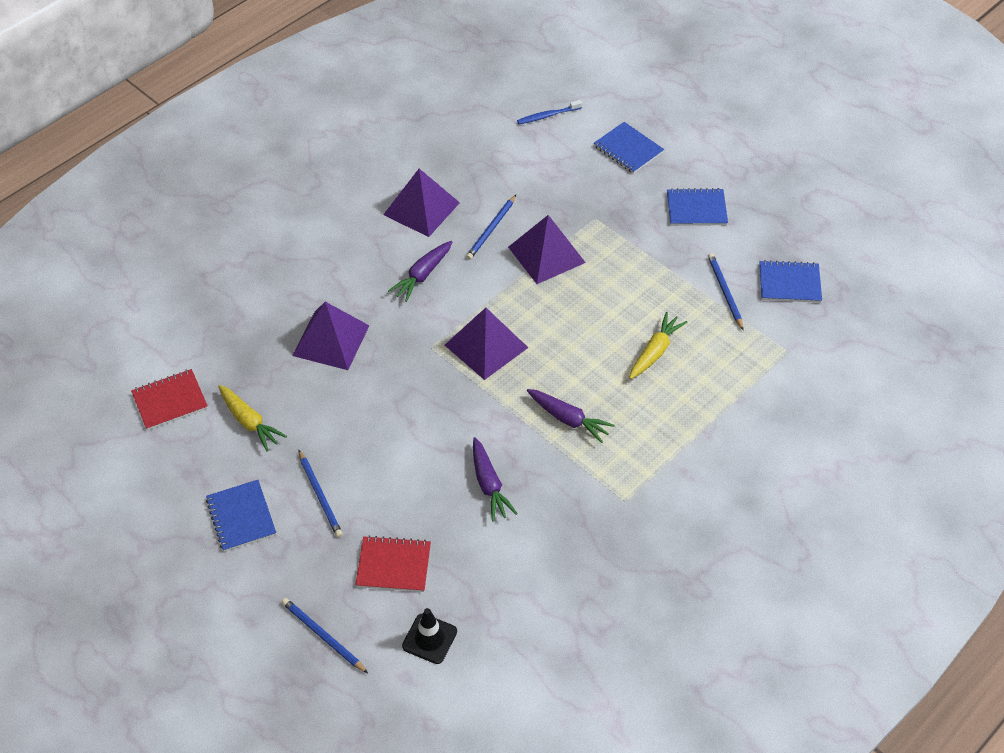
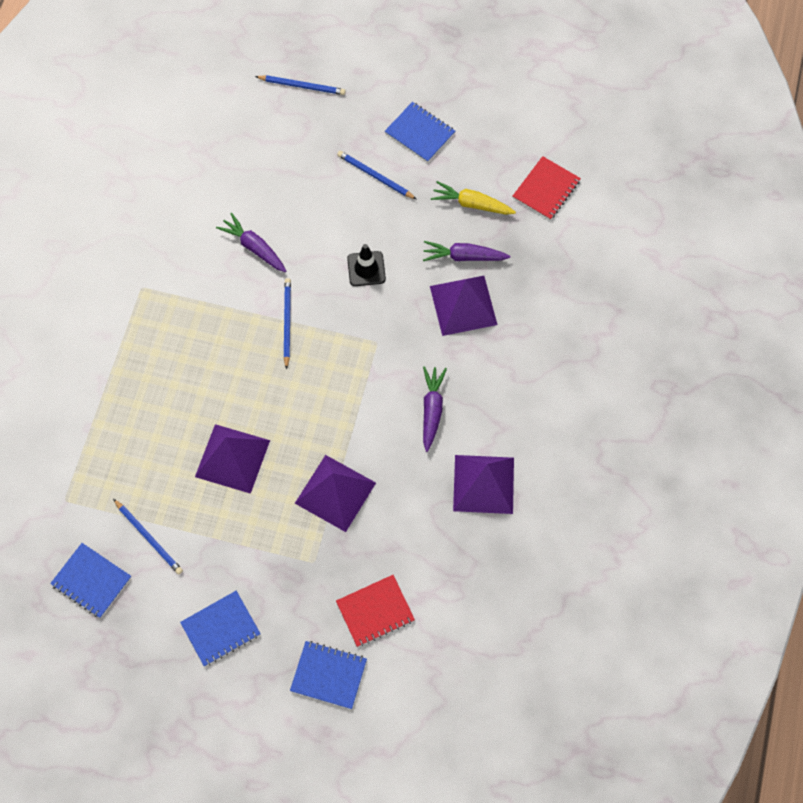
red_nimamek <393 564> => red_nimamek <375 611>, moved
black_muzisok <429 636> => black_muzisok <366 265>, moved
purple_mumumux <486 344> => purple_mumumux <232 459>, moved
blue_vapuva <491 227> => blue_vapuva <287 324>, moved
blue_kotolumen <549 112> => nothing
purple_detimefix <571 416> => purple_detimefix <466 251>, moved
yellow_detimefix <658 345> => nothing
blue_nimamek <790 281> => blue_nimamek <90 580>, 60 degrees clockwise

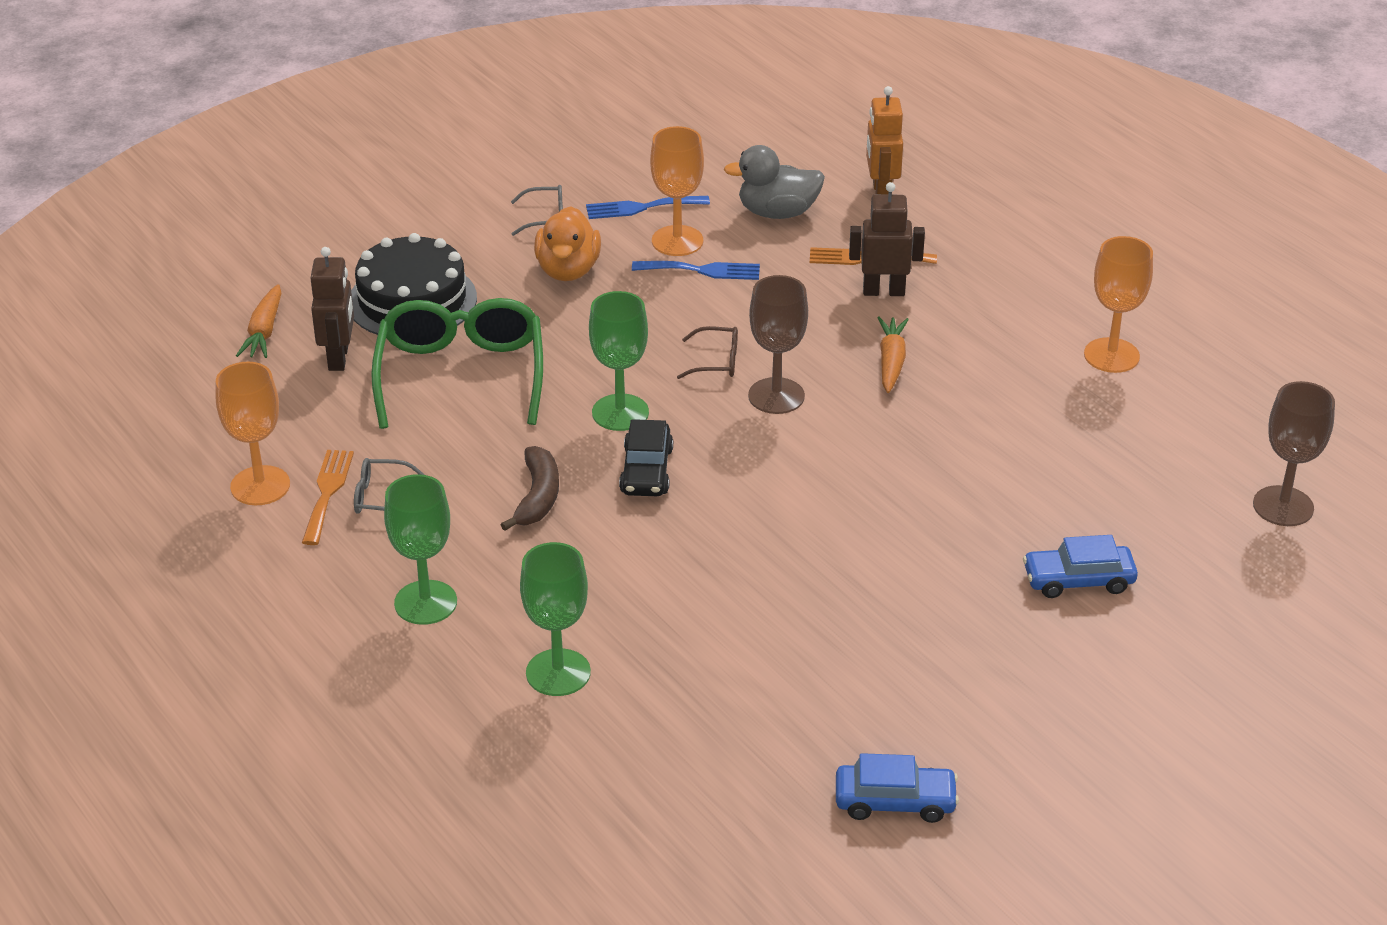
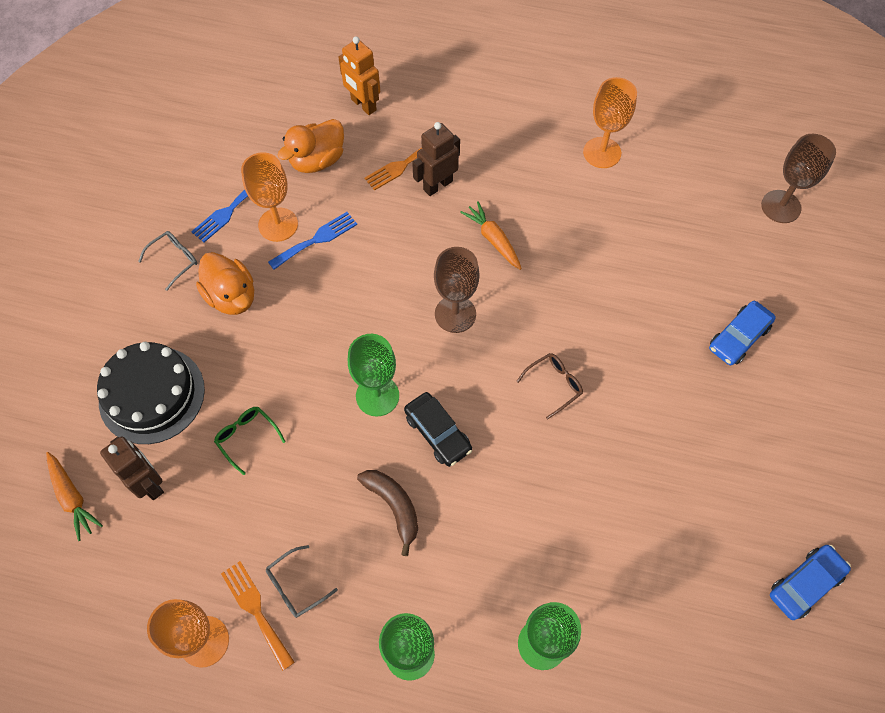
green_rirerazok <457 363> => green_rirerazok <250 441>, x0.43
brown_rirerazok <707 352> => brown_rirerazok <549 386>, moved
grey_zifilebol <774 182> => orange_zifilebol <311 146>

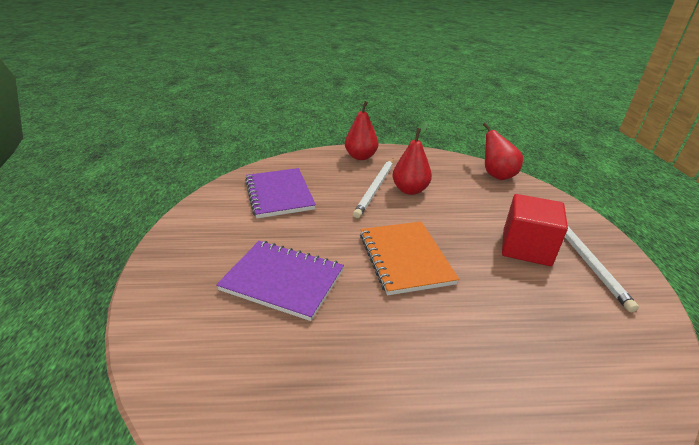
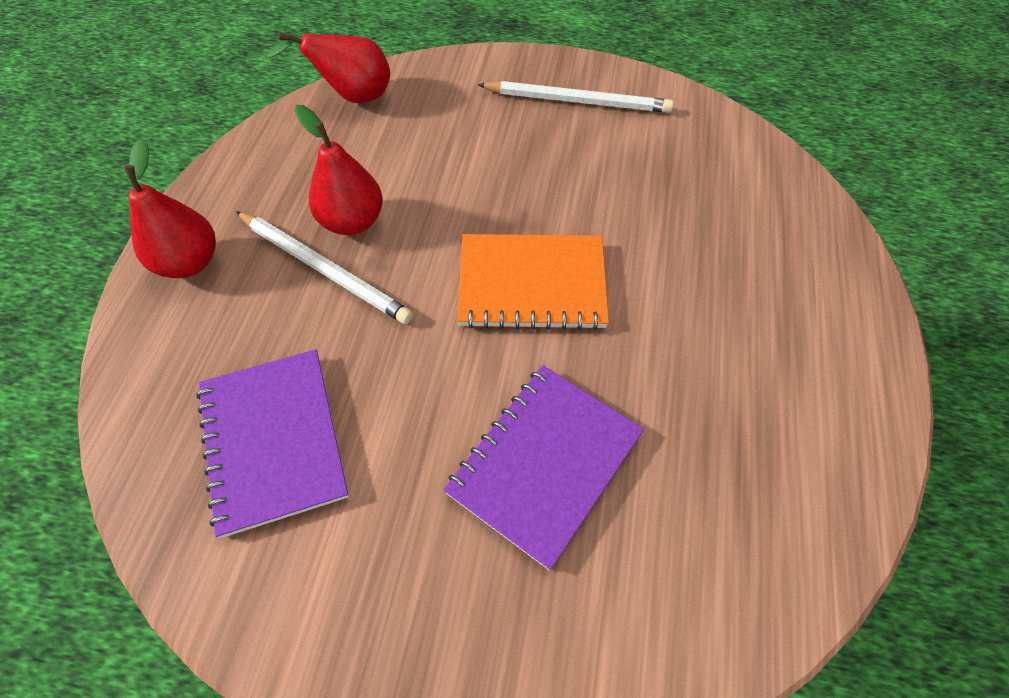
purple_nimamek <280 193> => purple_nimamek <272 443>, 75 degrees clockwise
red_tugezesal <535 230> => nothing

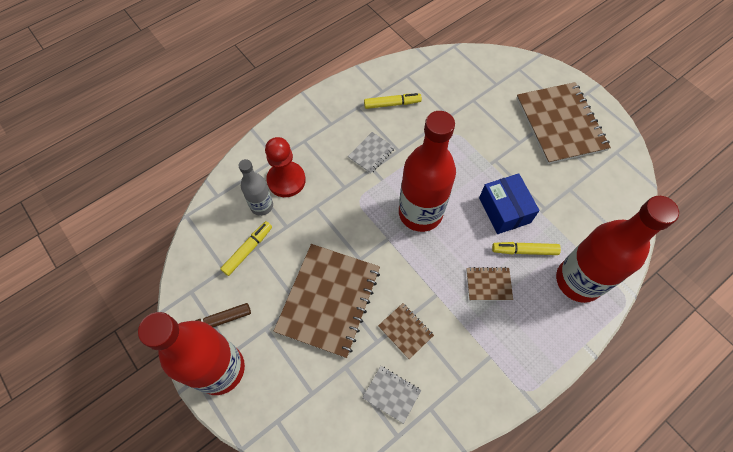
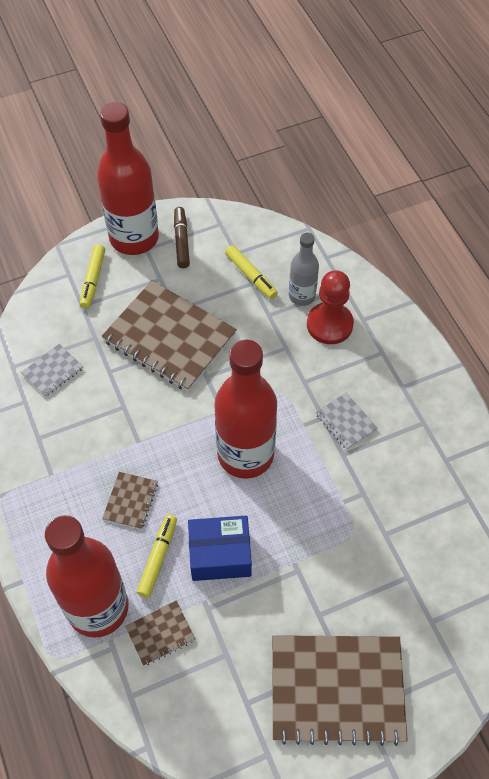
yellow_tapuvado <393 101> => yellow_tapuvado <92 276>, moved
brown_nimamek <406 331> => brown_nimamek <160 633>, moved

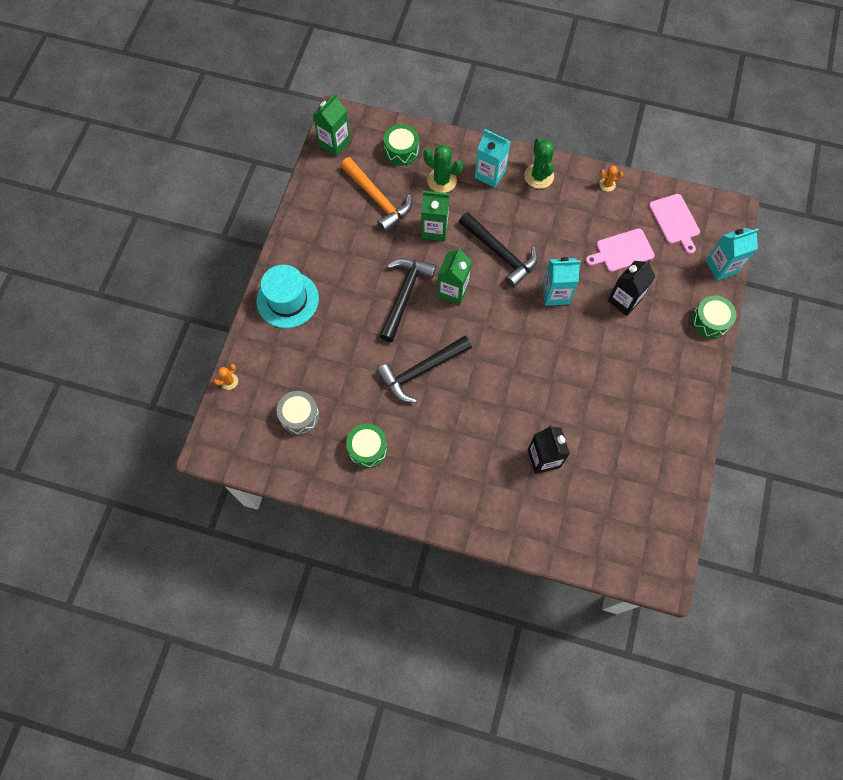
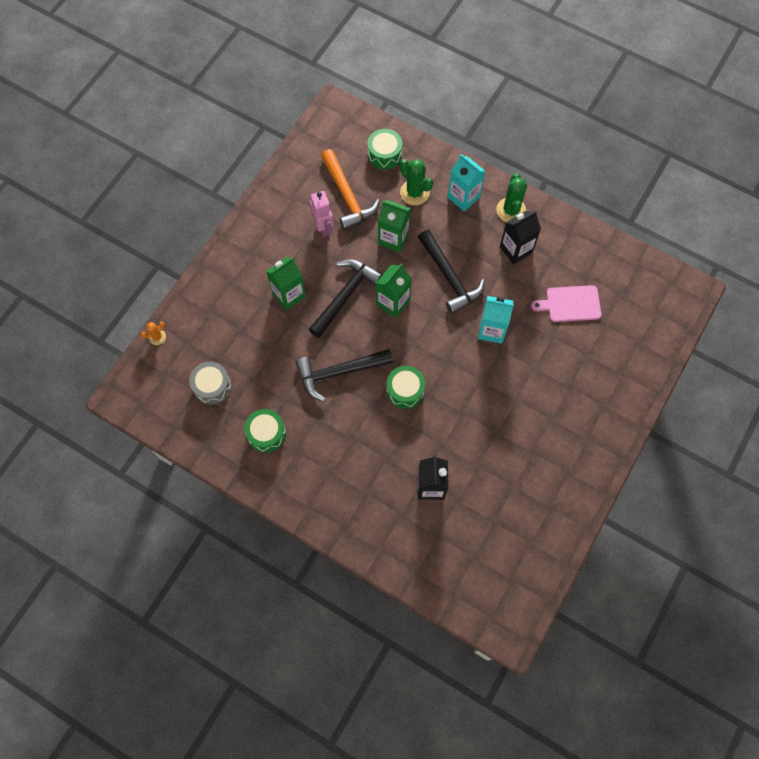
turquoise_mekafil <287 296> => nothing
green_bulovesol <332 124> => green_bulovesol <286 283>, moved
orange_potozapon <611 179> => nothing
black_bulovesol <632 288> => black_bulovesol <520 237>, moved
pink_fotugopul <674 224> => nothing
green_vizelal <713 317> => green_vizelal <405 387>, moved
turquoise_bulovesol <732 254> => nothing
nothing => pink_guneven <321 214>

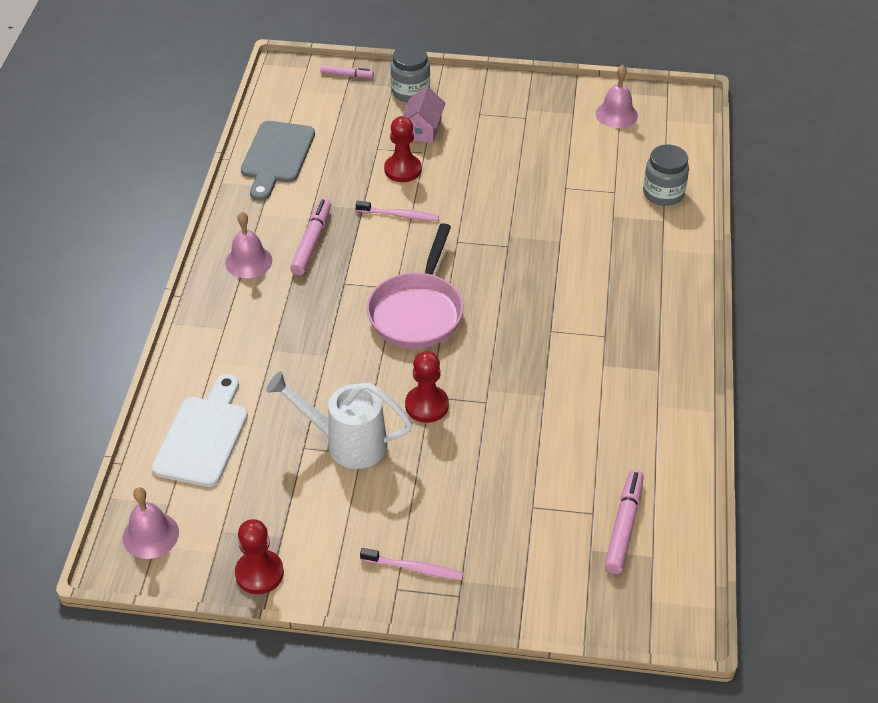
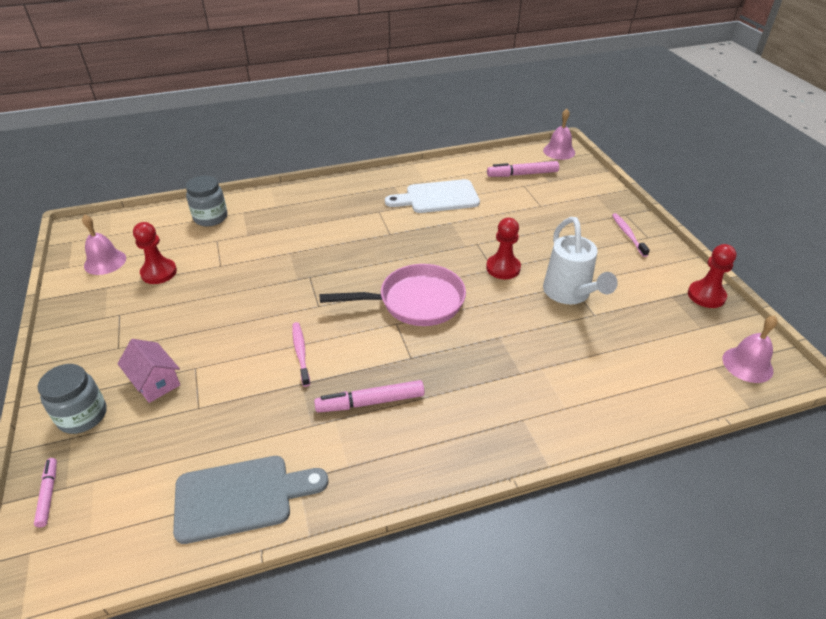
white_fotugopul <200 430> => white_fotugopul <432 196>, moved
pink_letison <248 245> => pink_letison <559 134>, moved
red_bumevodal <403 149> => red_bumevodal <155 253>, moved
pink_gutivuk <424 114> => pink_gutivuk <148 371>, 60 degrees clockwise

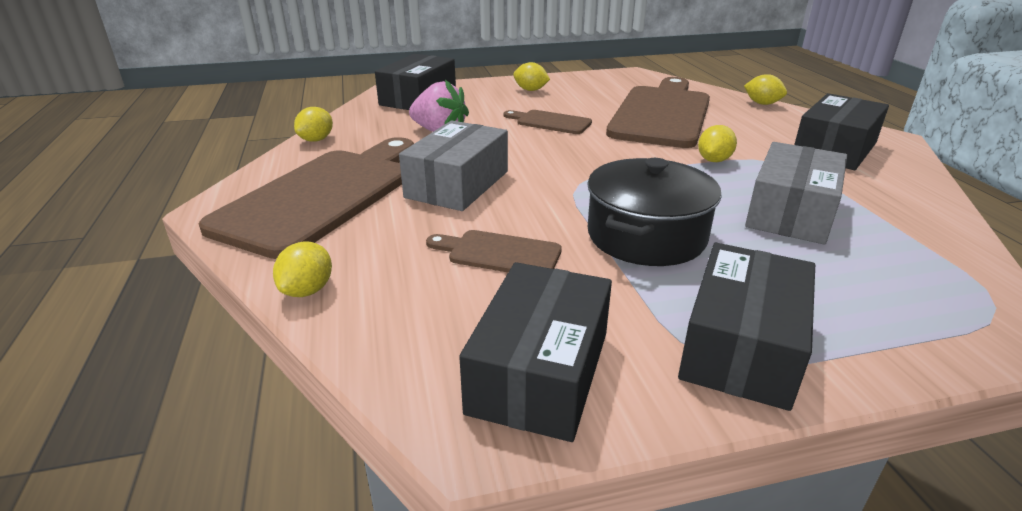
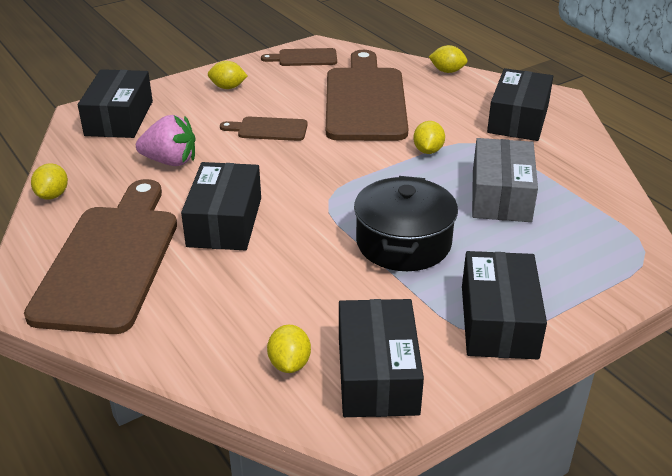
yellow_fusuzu <302 269> => yellow_fusuzu <289 349>, moved
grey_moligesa <453 166> => black_moligesa <221 206>
brown_fotugopul <494 251> => brown_fotugopul <299 57>, moved

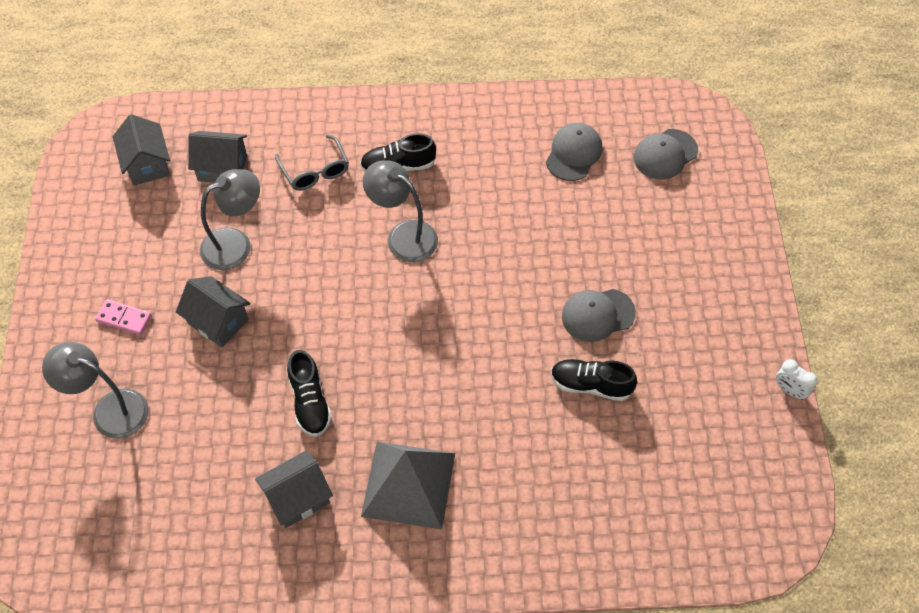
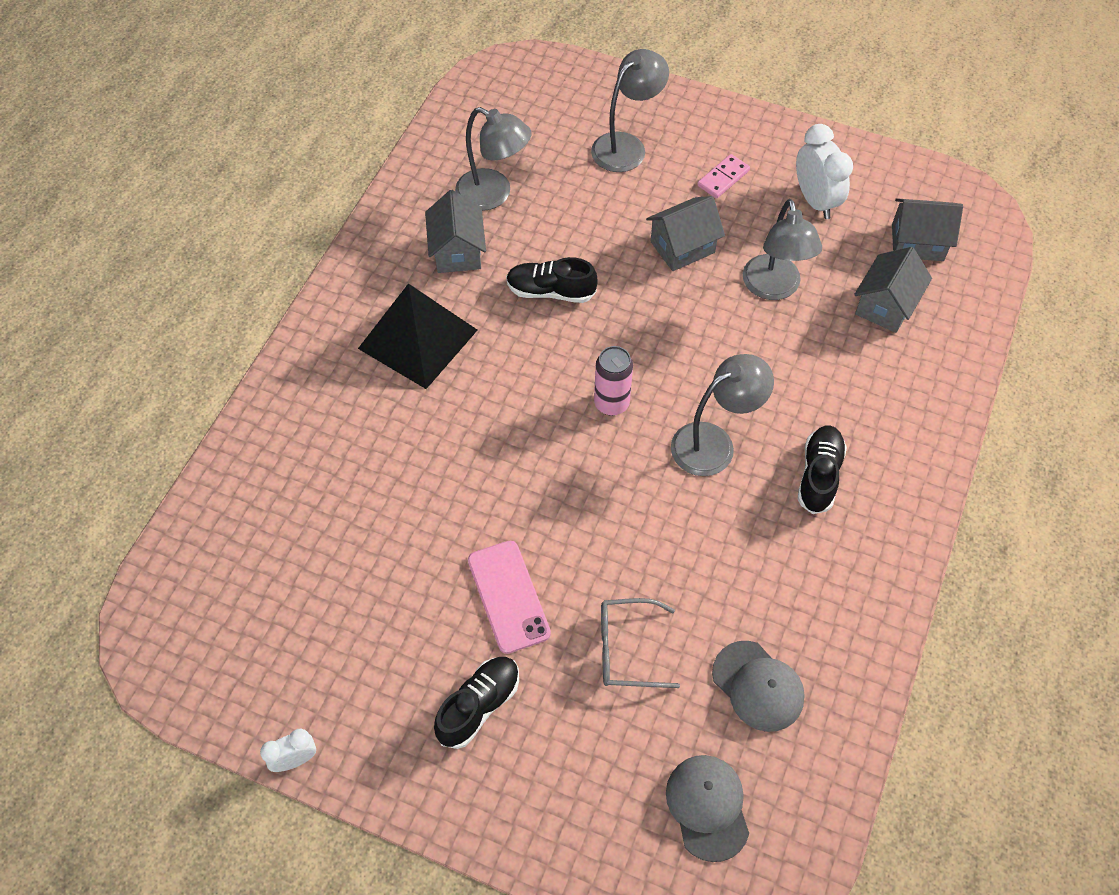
grey_rirerazok <312 162> => grey_rirerazok <640 643>, moved
grey_mumumux <408 485> => black_mumumux <417 336>
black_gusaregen <594 380> => black_gusaregen <476 703>, moved
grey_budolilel <599 315> => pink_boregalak <509 597>
nothing => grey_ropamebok <493 159>
nothing => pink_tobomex <613 381>
nothing => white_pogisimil <824 171>

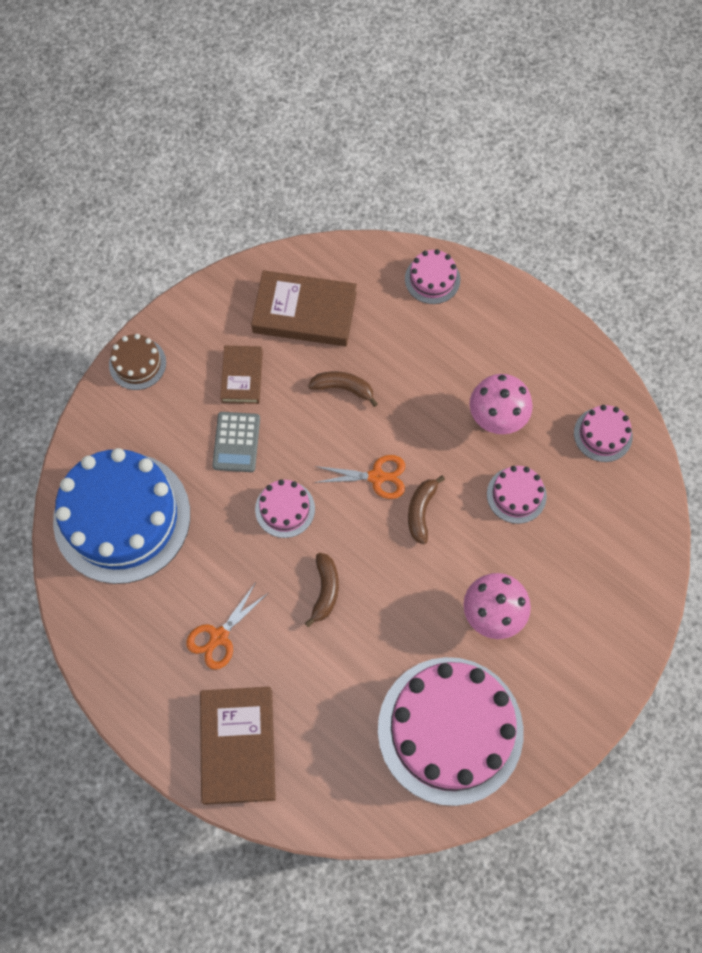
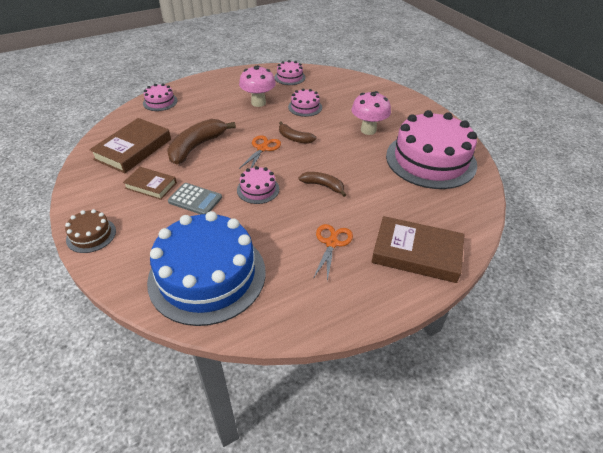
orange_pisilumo <227 627> => orange_pisilumo <333 252>, 135 degrees counterclockwise
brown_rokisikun <343 389> => brown_rokisikun <201 142>, x1.74

